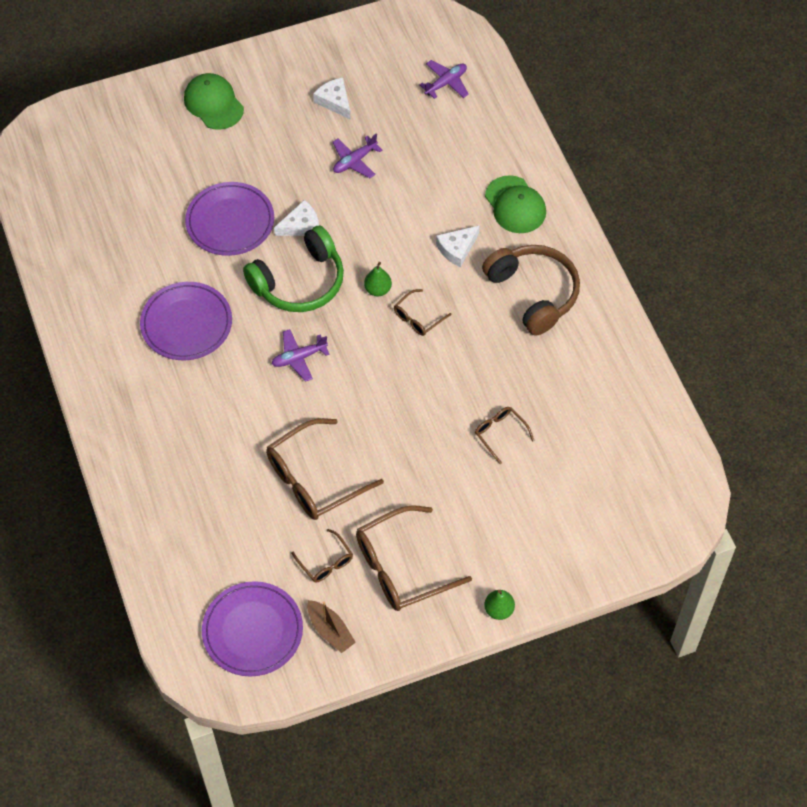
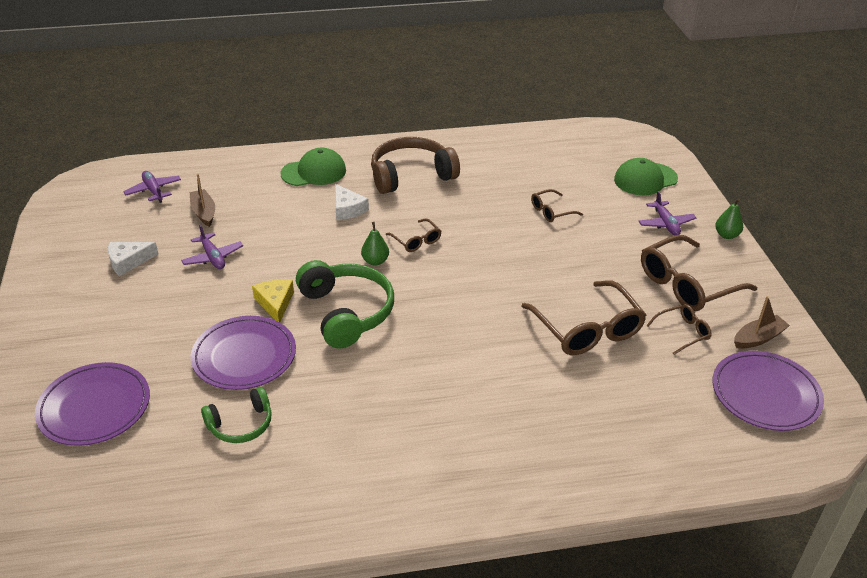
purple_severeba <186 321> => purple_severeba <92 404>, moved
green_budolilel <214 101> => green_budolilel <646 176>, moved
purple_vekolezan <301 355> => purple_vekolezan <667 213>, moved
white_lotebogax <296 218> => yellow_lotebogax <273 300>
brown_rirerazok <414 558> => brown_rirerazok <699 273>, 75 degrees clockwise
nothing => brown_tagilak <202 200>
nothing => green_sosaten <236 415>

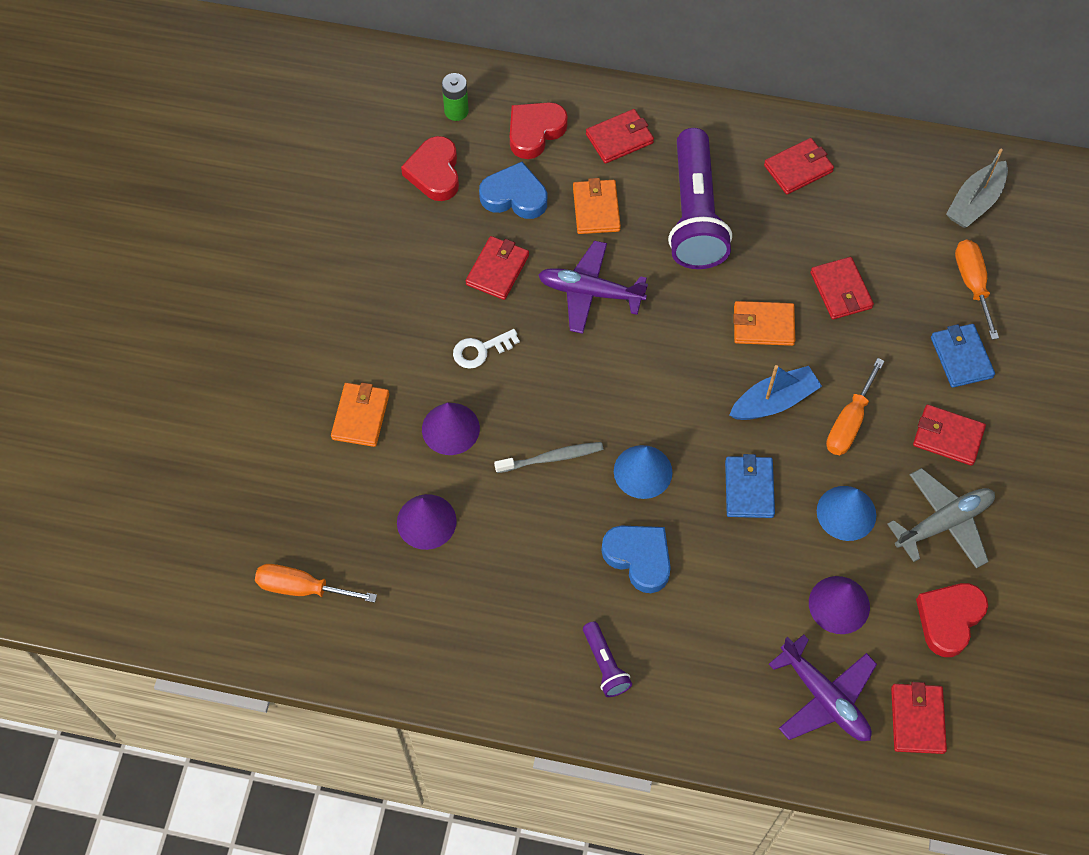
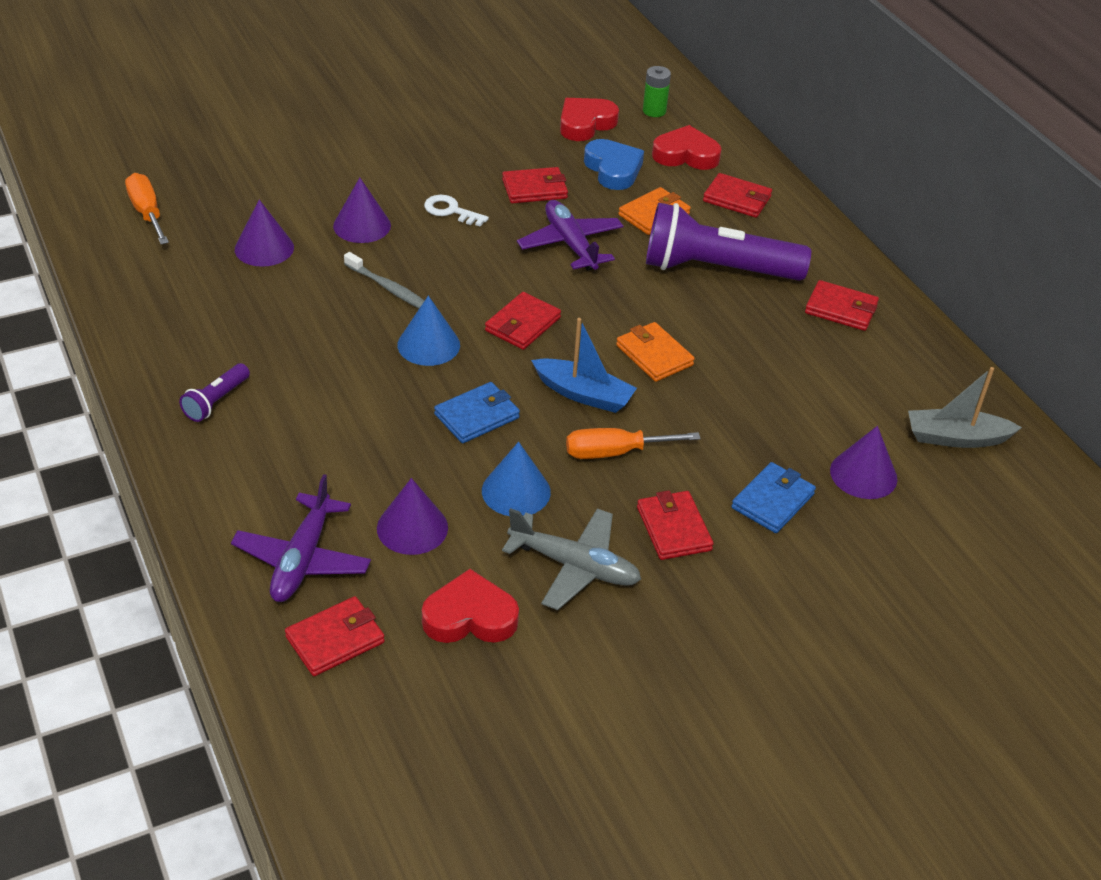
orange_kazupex <360 415> => nothing
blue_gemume <636 559> => nothing
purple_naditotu <700 198> => purple_naditotu <728 241>, 45 degrees clockwise
red_kazupex <842 288> => red_kazupex <523 321>, moved
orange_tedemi <977 290> => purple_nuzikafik <863 462>

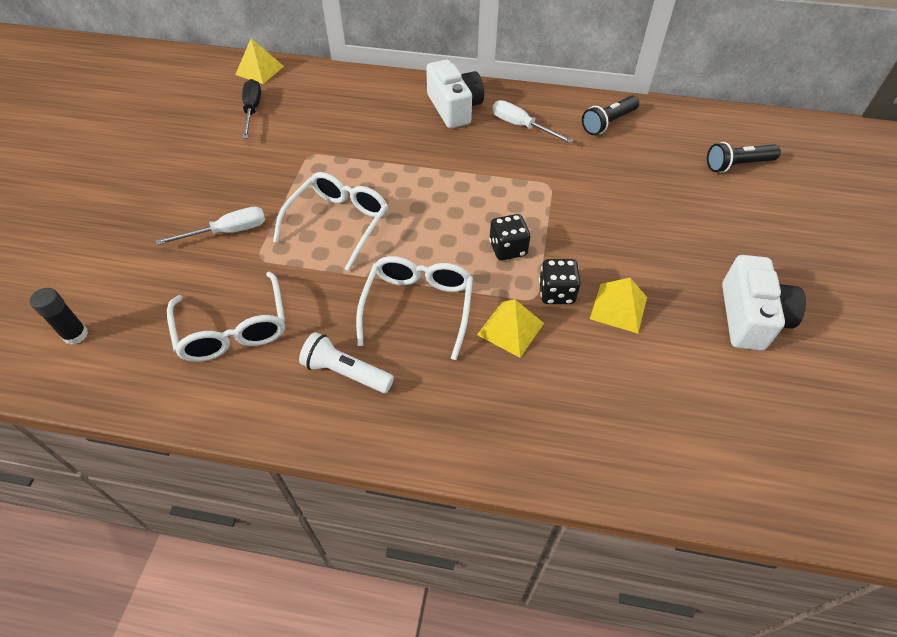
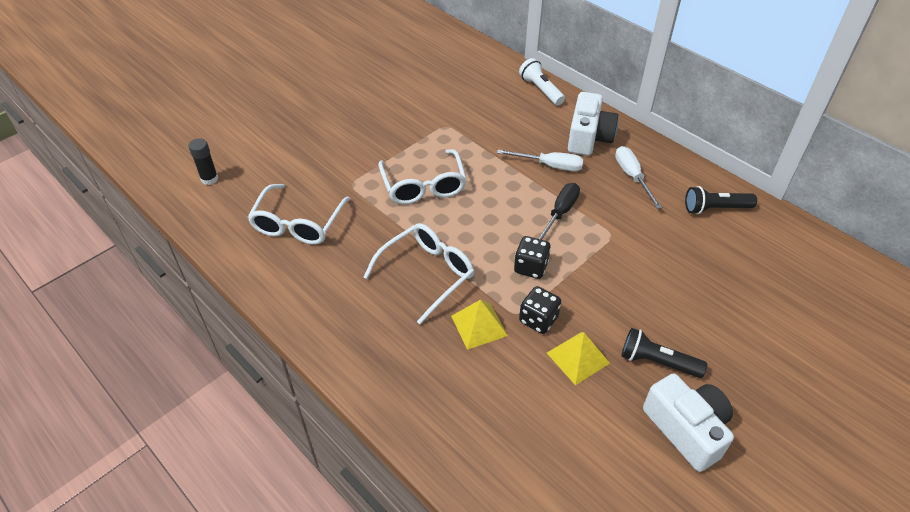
white_tedemi <210 226> => white_tedemi <540 160>, moved
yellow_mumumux <259 61> => nothing
black_tedemi <251 109> => black_tedemi <559 211>, moved
white_rirerazok <330 221> => white_rirerazok <422 176>, 105 degrees clockwise
white_naditotu <346 362> => white_naditotu <542 82>, moved
black_naditotu <744 157> => black_naditotu <664 353>, moved
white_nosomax <764 303> => white_nosomax <688 422>, 75 degrees counterclockwise

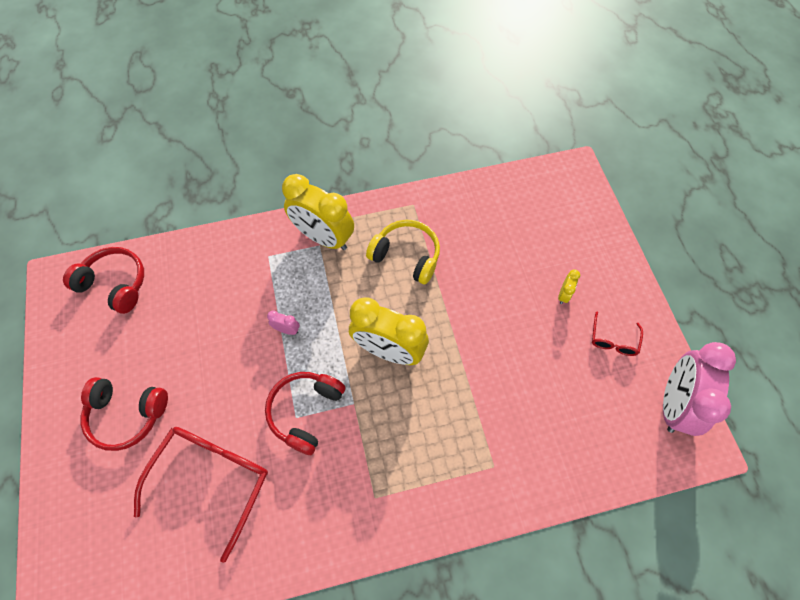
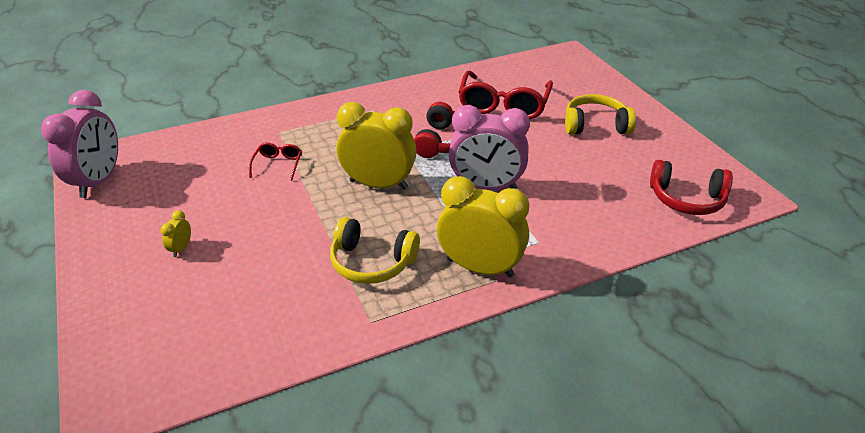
red_sosaten <124 414> => yellow_sosaten <600 114>
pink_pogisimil <283 322> => pink_pogisimil <489 147>, x2.49
red_rirerazok <617 334> => red_rirerazok <275 161>, moved

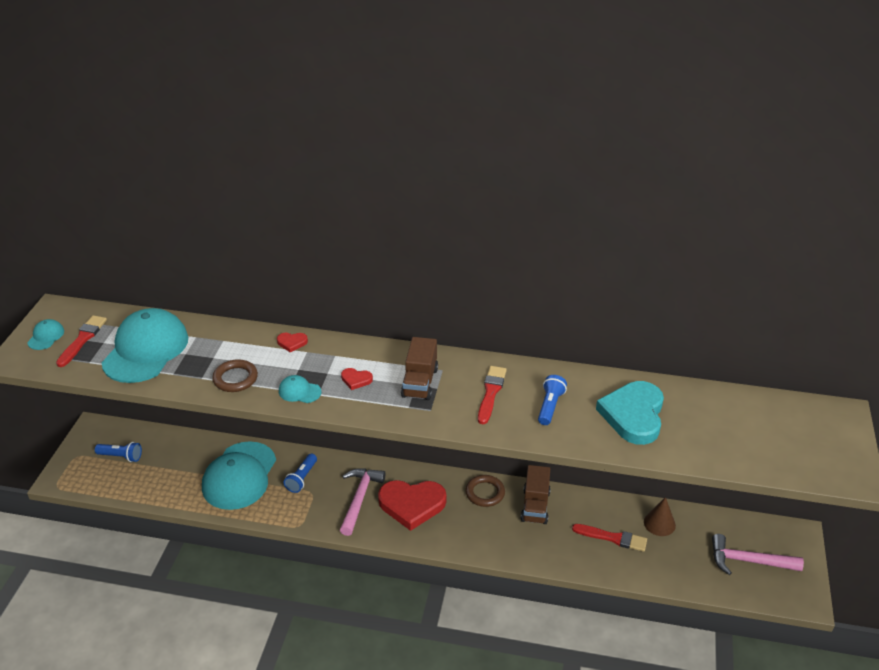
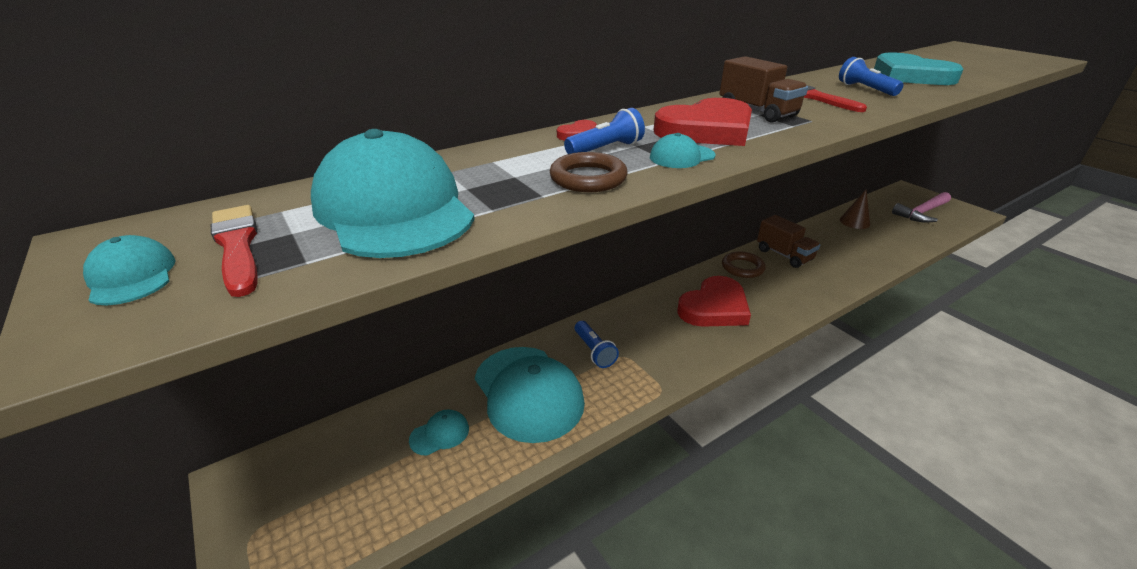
blue_naditotu <118 452> => blue_naditotu <604 131>, moved
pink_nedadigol <363 502> => nothing
red_gemume <357 379> => red_gemume <703 122>, x2.37
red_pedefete <609 538> => nothing
nothing => turquoise_budolilel <439 433>

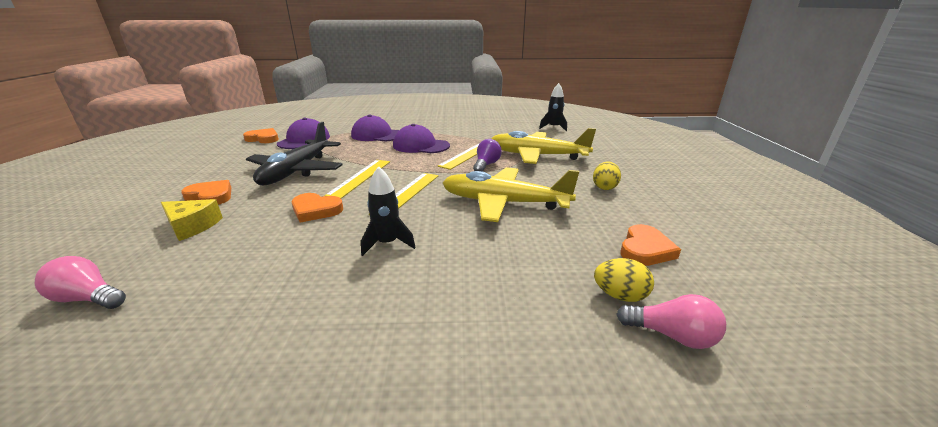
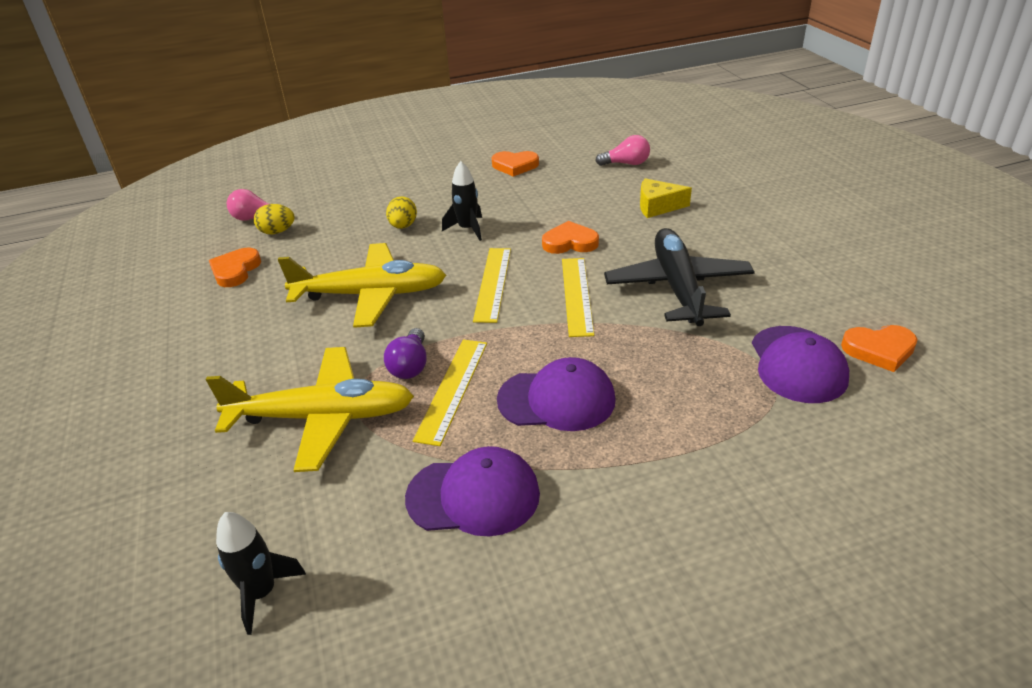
orange_gemume <206 192> => orange_gemume <515 164>, moved
purple_budolilel <375 128> => purple_budolilel <472 491>, moved
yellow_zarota <607 176> => yellow_zarota <401 212>, moved

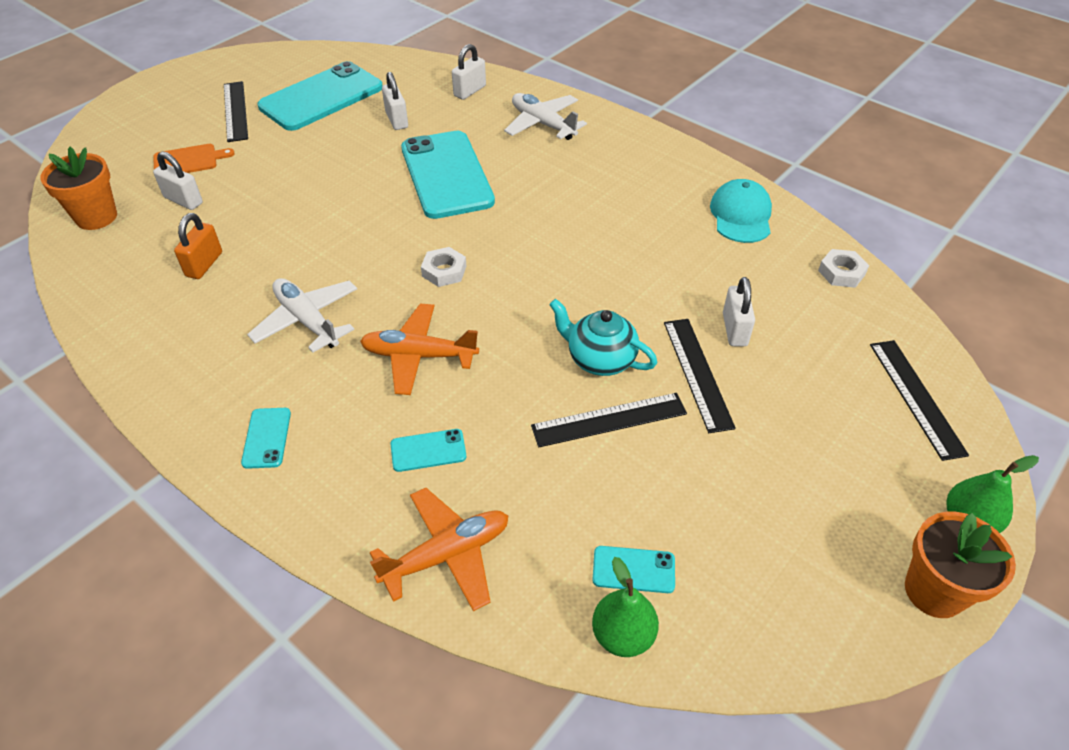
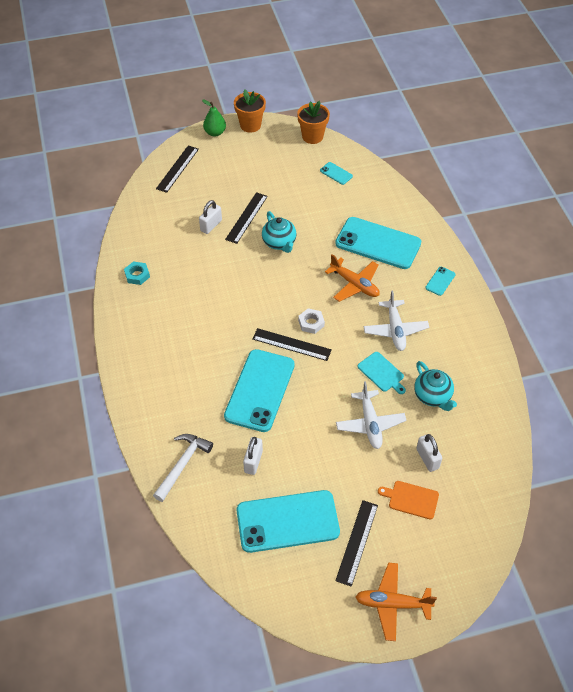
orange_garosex <78 188> => orange_garosex <313 122>, moved
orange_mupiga <198 246> => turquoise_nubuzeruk <435 386>
orange_vekolezan <439 549> => orange_vekolezan <396 602>, moved
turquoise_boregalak <428 450> => turquoise_boregalak <378 243>, x2.39
white_mupiga <469 72> => white_nedadigol <183 468>
white_vekolezan <545 116> => white_vekolezan <371 415>, moved
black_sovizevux <609 420> => black_sovizevux <292 344>, moved
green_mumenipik <625 607> => nothing
turquoise_budolilel <741 211> => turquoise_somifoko <137 273>
white_somifoko <843 268> => nothing
nothing => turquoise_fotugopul <381 373>

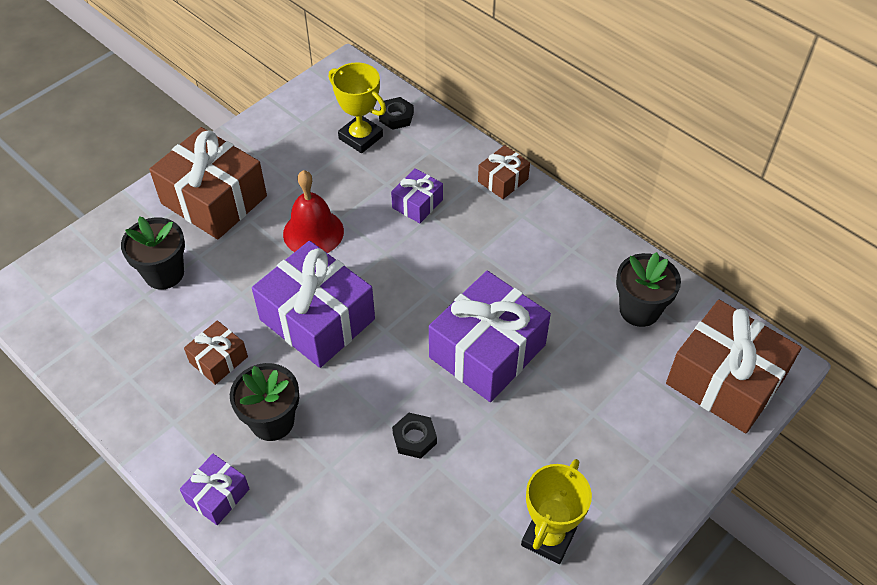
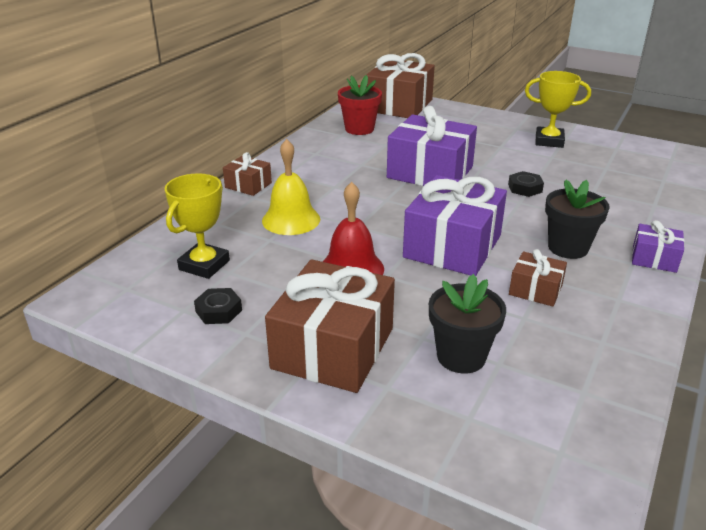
black_somifoko <396 113> => black_somifoko <218 306>, moved
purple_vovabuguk <417 195> => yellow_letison <291 187>
black_garosex <648 289> => red_garosex <360 105>

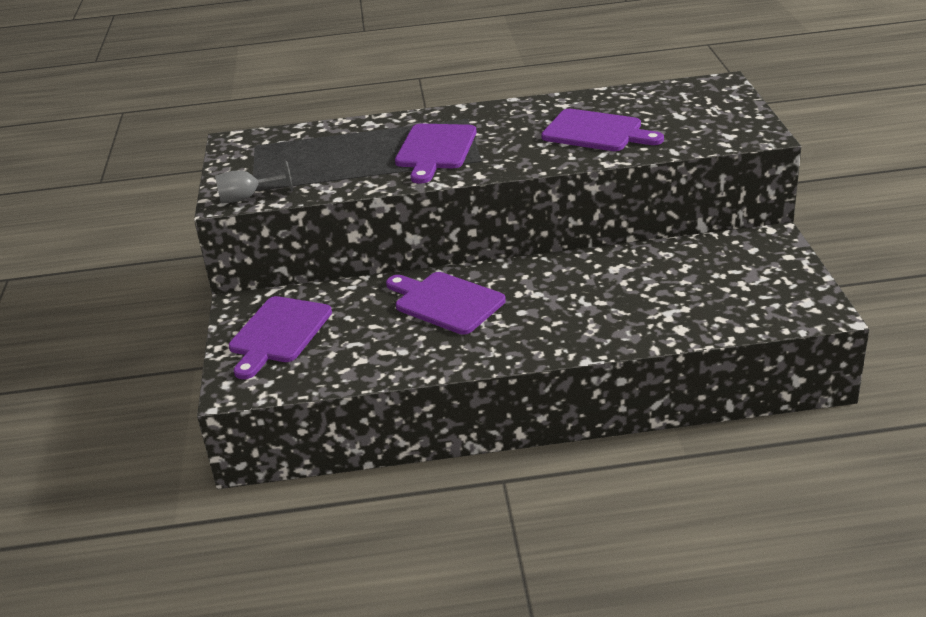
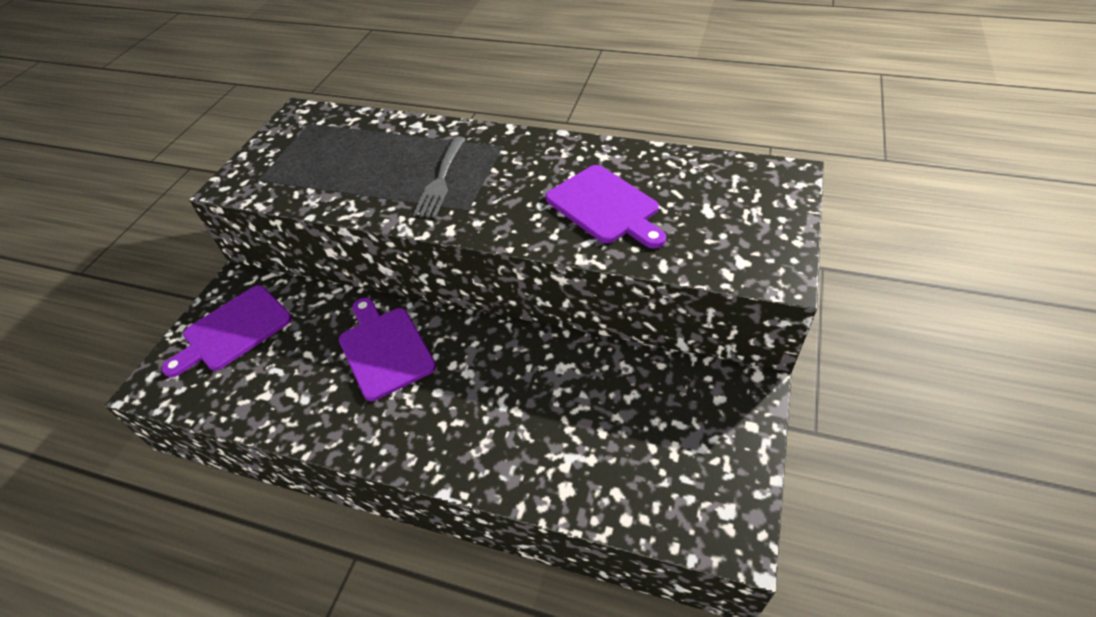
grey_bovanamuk <254 182> => nothing
purple_fotugopul <436 154> => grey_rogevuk <439 177>

